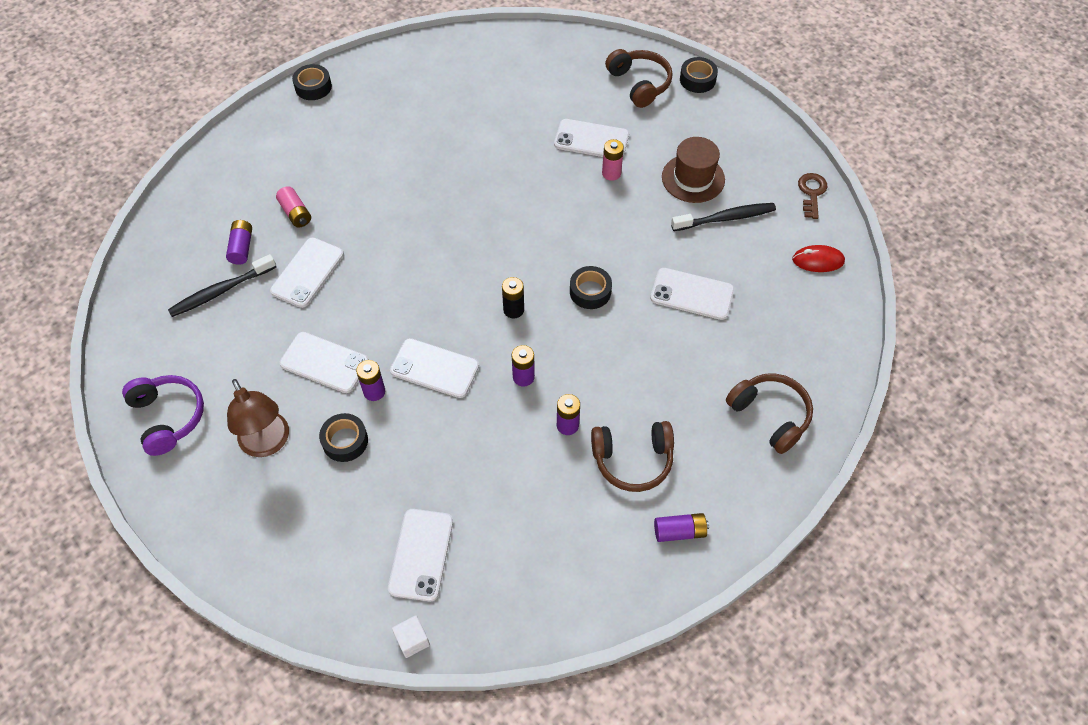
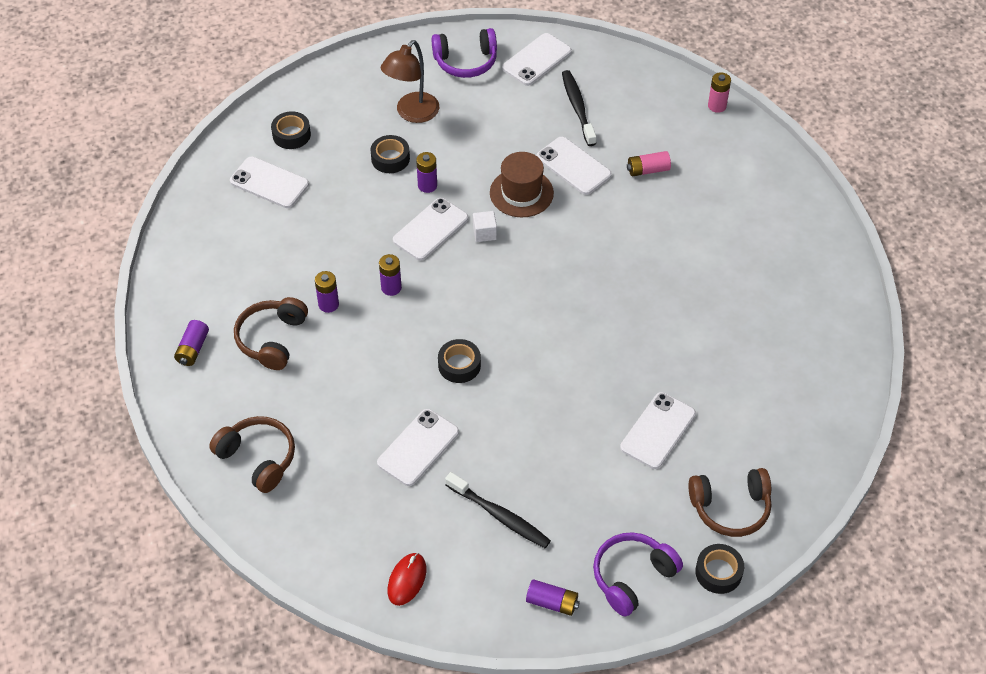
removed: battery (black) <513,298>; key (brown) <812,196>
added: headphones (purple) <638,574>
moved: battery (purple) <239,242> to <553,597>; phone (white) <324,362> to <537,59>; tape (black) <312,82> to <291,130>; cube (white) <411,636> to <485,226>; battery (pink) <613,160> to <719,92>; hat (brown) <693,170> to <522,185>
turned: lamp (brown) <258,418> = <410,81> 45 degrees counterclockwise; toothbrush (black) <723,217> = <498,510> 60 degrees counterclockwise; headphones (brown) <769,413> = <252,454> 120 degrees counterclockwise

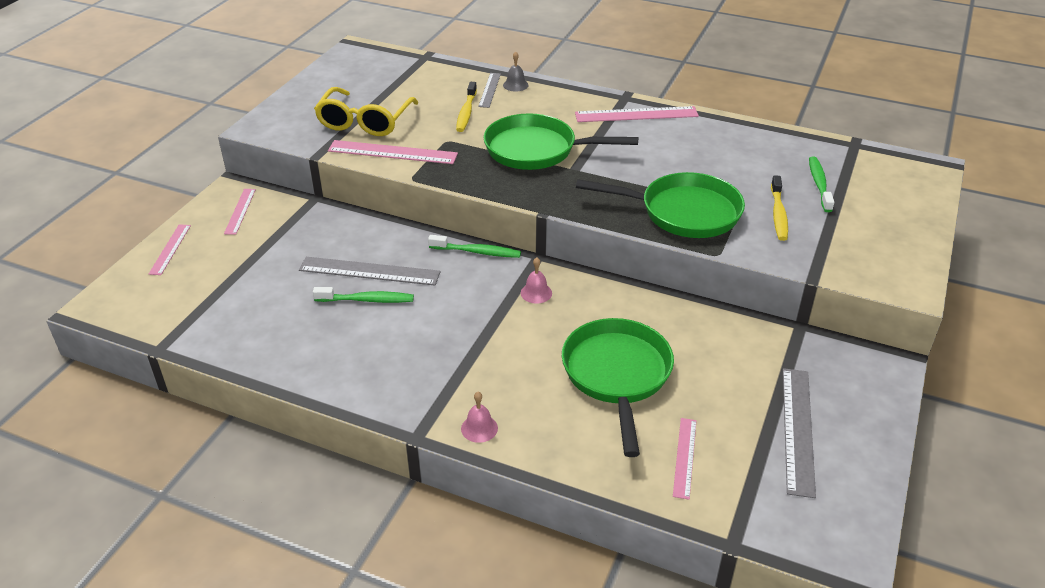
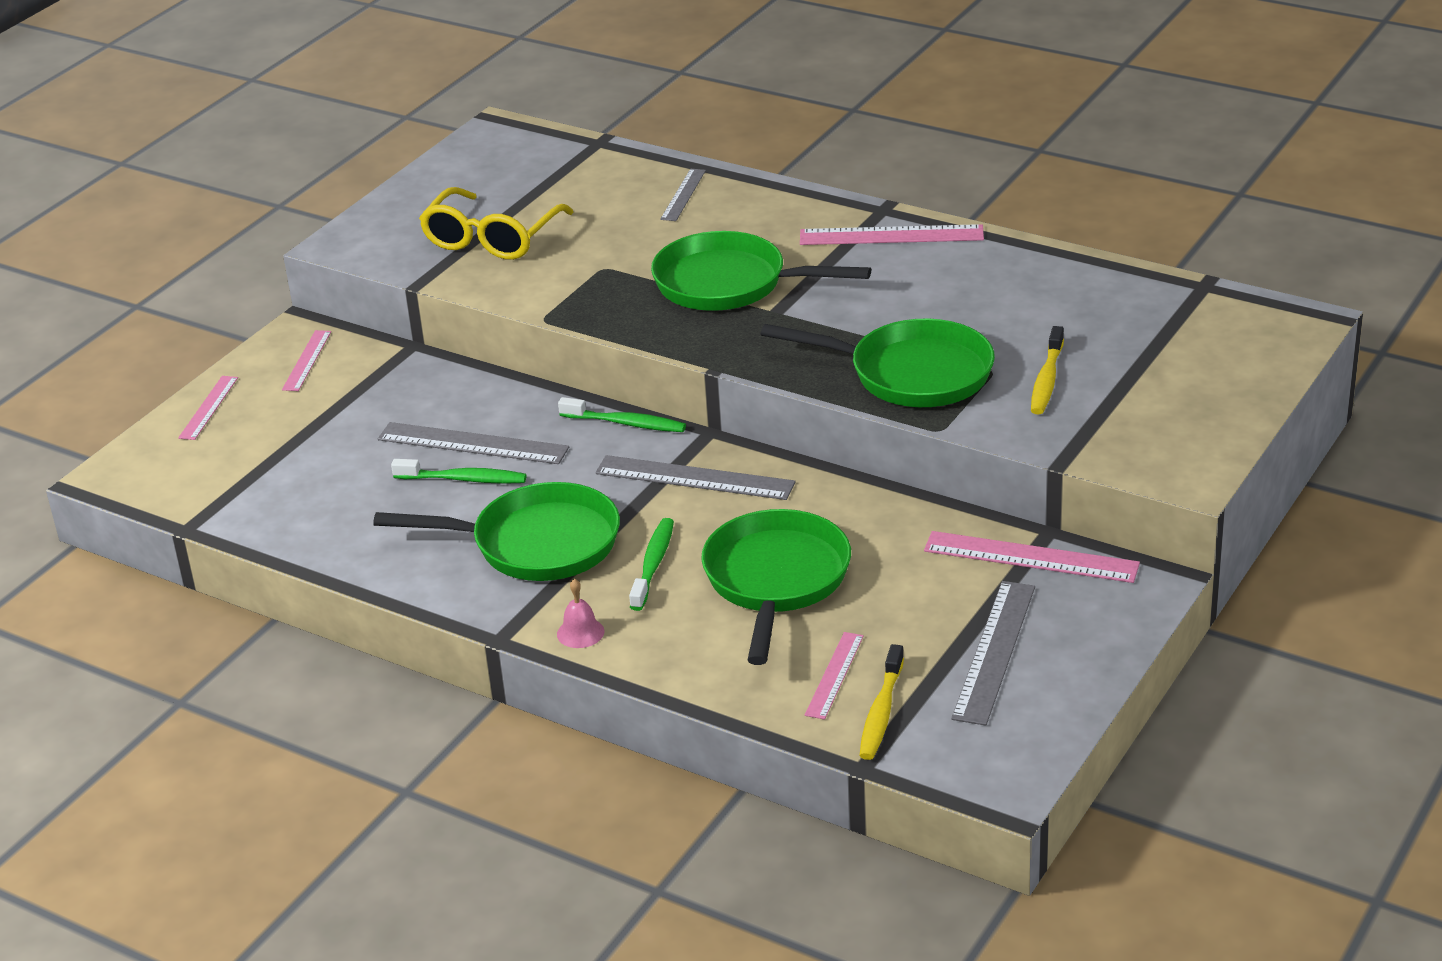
removed: bell (grey) <516,71>
added: pan (green) <496,531>
moved: ruler (pink) <393,152> to <1032,557>; toothbrush (yellow) <466,107> to <881,702>; toothbrush (green) <821,184> to <651,564>
replaced: bell (pink) <536,280> to ruler (grey) <695,477>

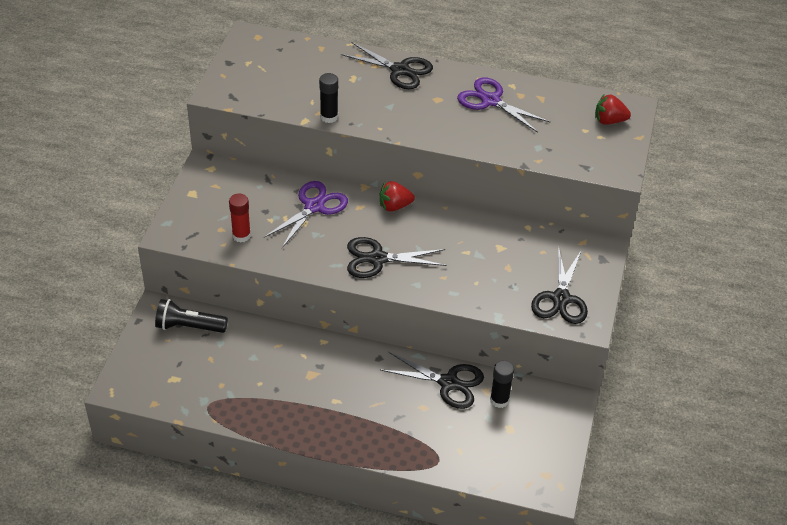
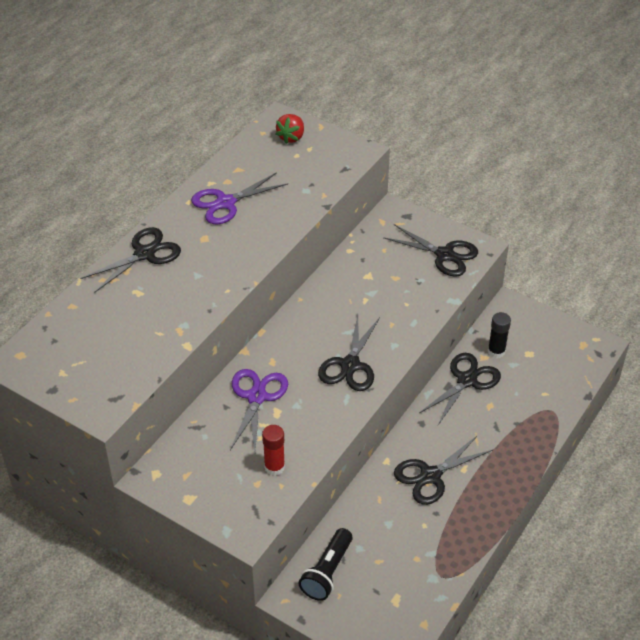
removed: glue stick (black) <328,98>; strawberry (red) <397,196>
added: scissors (black) <443,470>
turned: scissors (purple) <306,214> = <259,410> 45 degrees clockwise

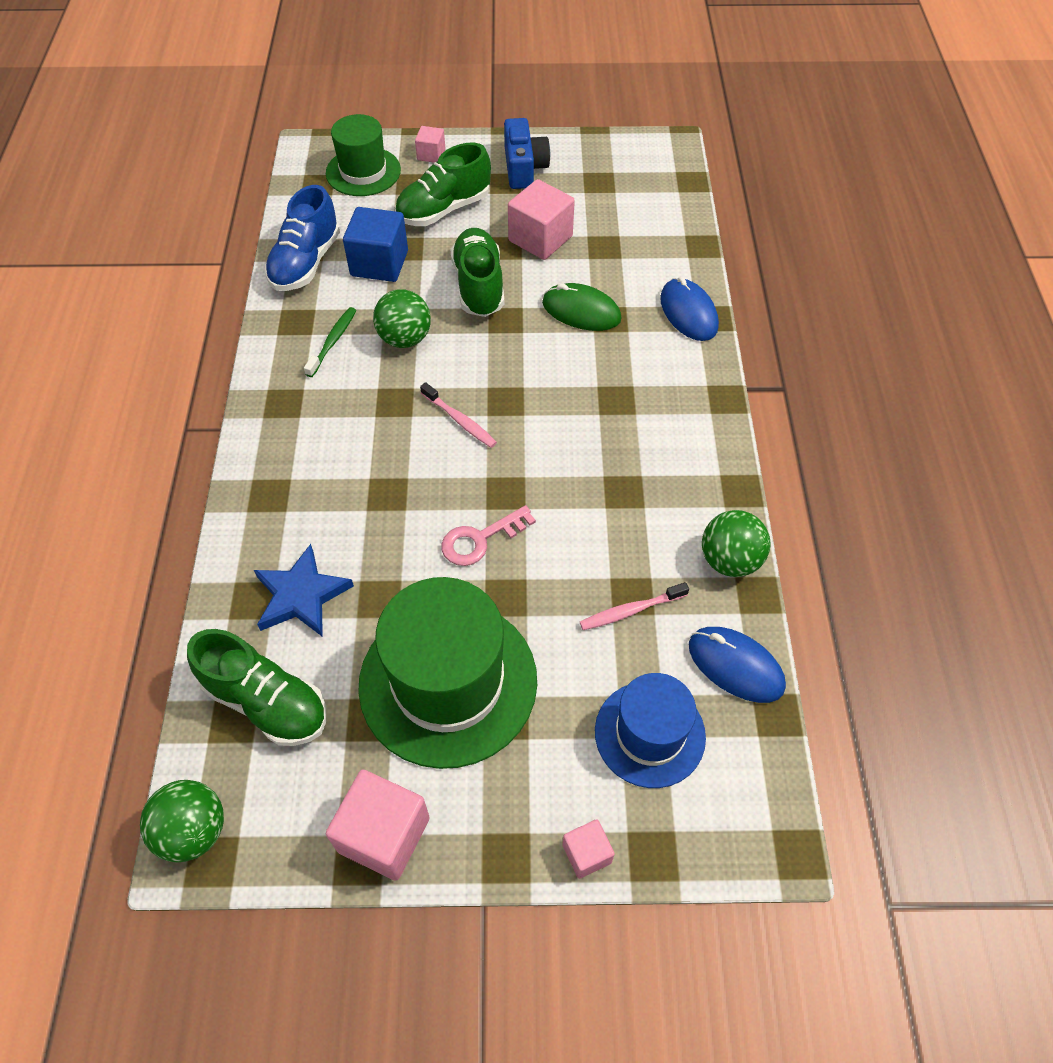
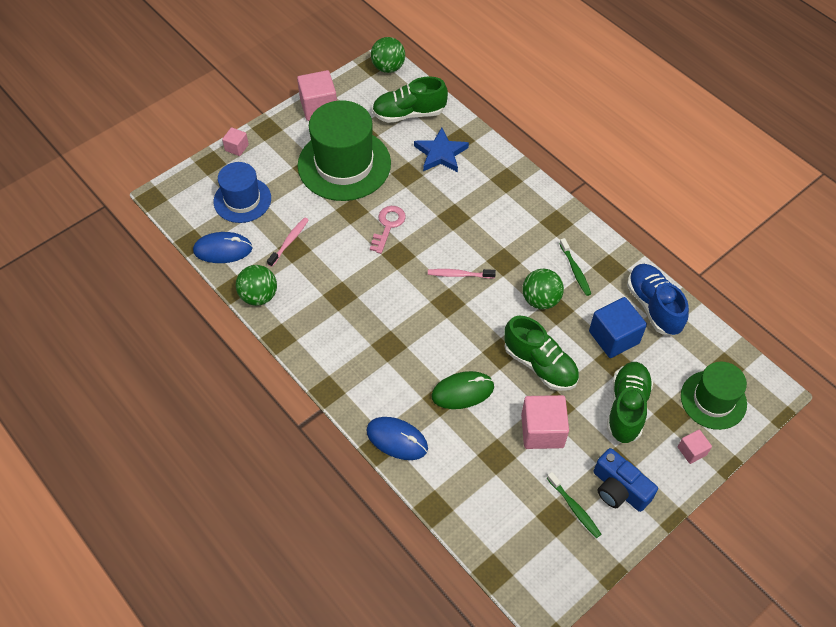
added: toothbrush (green) <574,505>

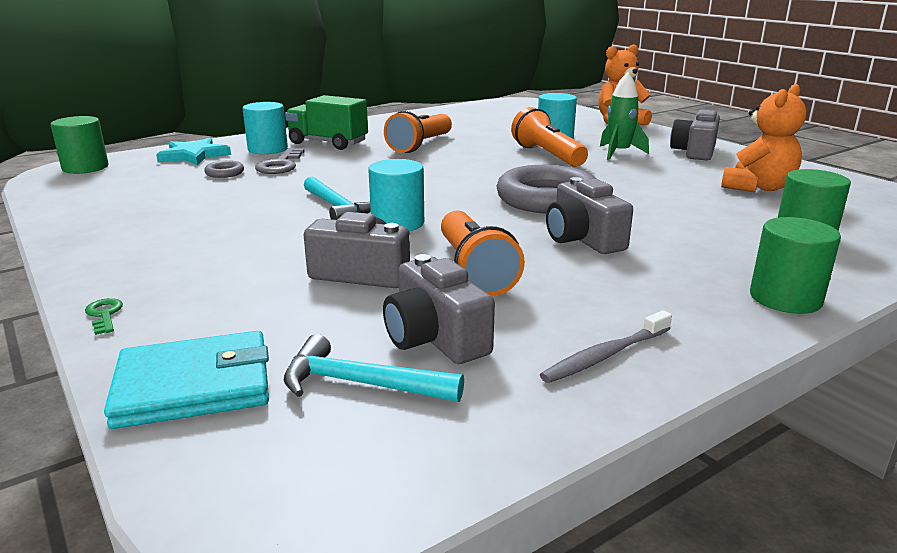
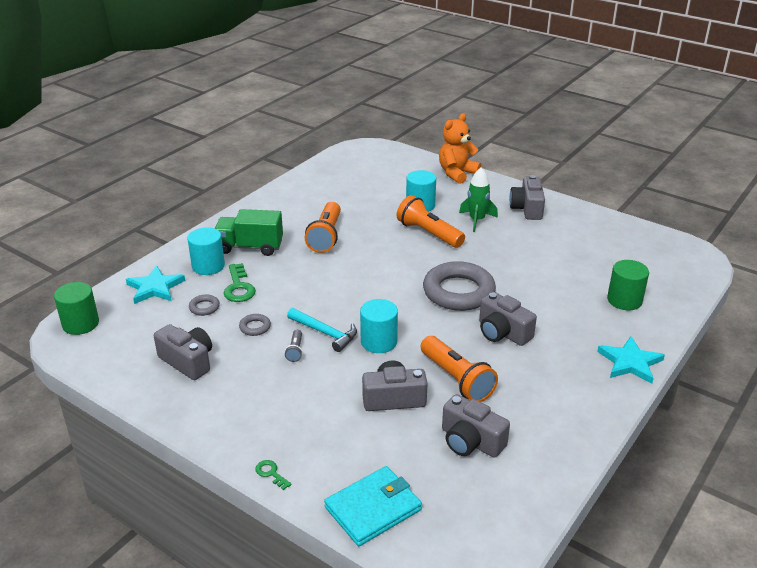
removed: hammer (turquoise) <374,368>; toothbrush (grey) <606,346>; teddy bear (orange) <763,138>
added: camera (grey) <183,352>; ring (grey) <255,325>; flashlight (grey) <294,346>
replaced: cylinder (green) <795,265> to star (turquoise) <631,360>
recoloured: key (grey) <280,161> to key (green) <240,282>

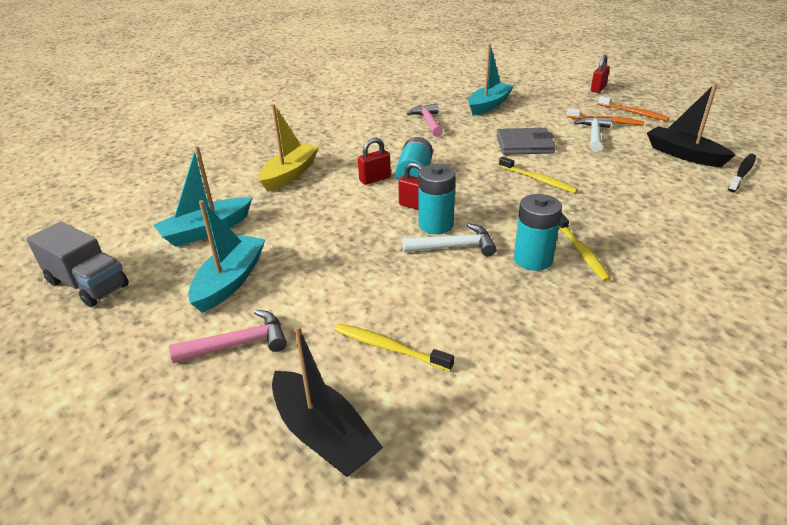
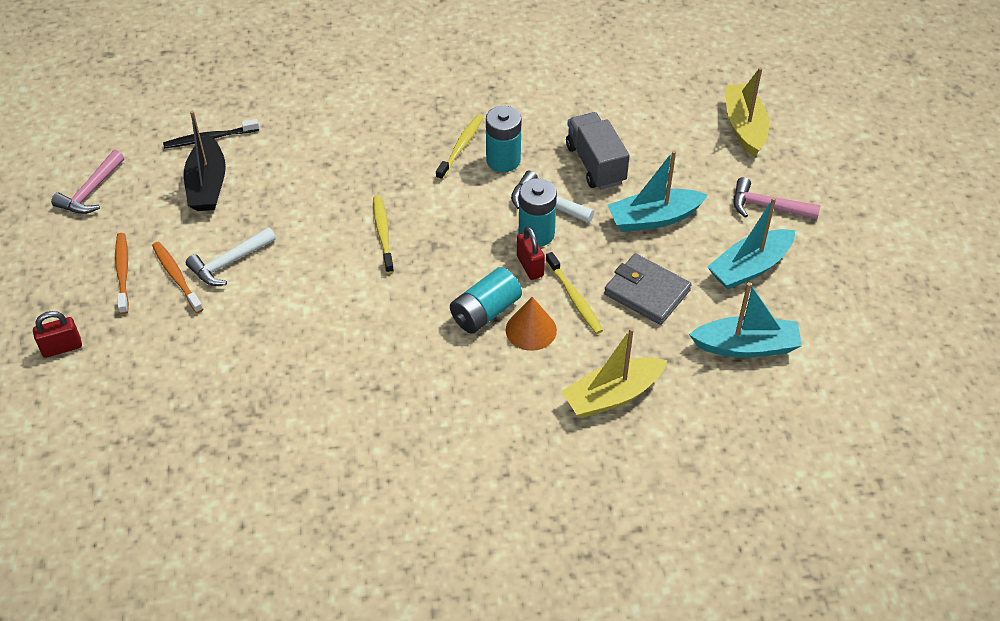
moved: truck (grey) <78,264> to <598,150>; toothbrush (yellow) <394,347> to <574,293>; hammer (pink) <425,120> to <87,182>; boat (turquoise) <491,80> to <658,191>; wallet (grey) <525,141> to <648,289>
replaced: padlock (red) <374,161> to cone (orange) <531,324>
recoloured: boat (black) <327,401> to boat (yellow) <747,111>

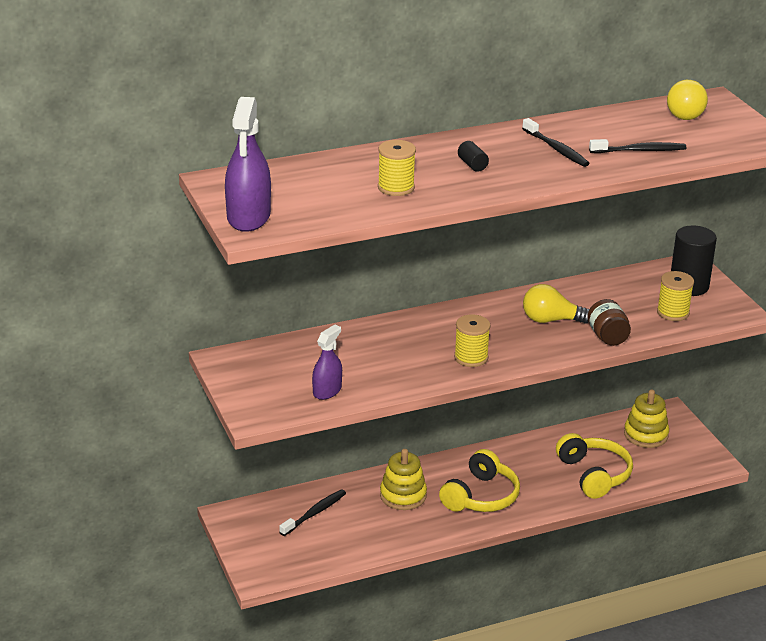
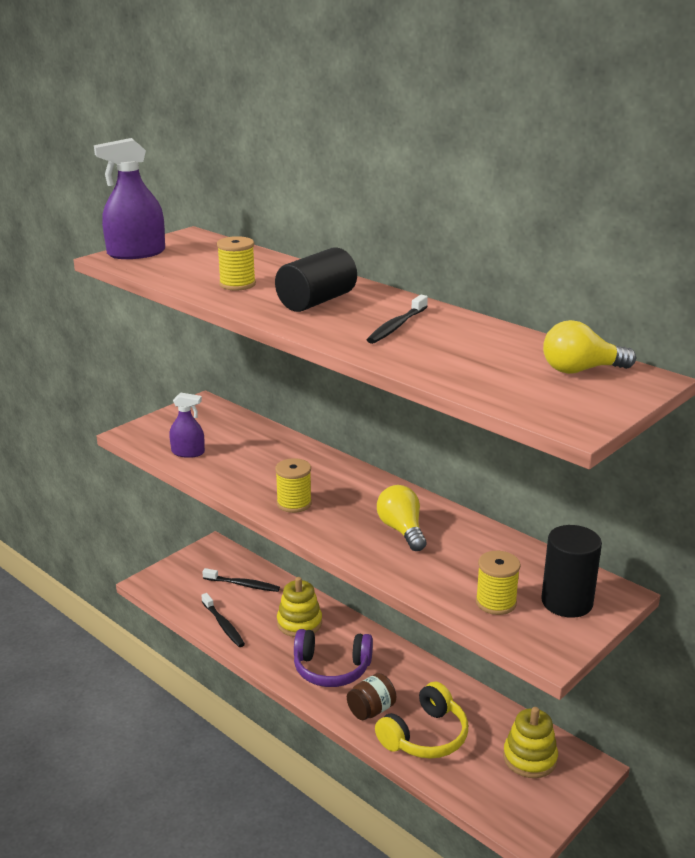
moved: jar (brown) <609,322> to <371,696>; toothbrush (black) <637,146> to <223,620>
recoloured: headphones (yellow) <479,480> to headphones (purple) <333,658>
resized: cylinder (black) <473,156> = <316,279> x2.21

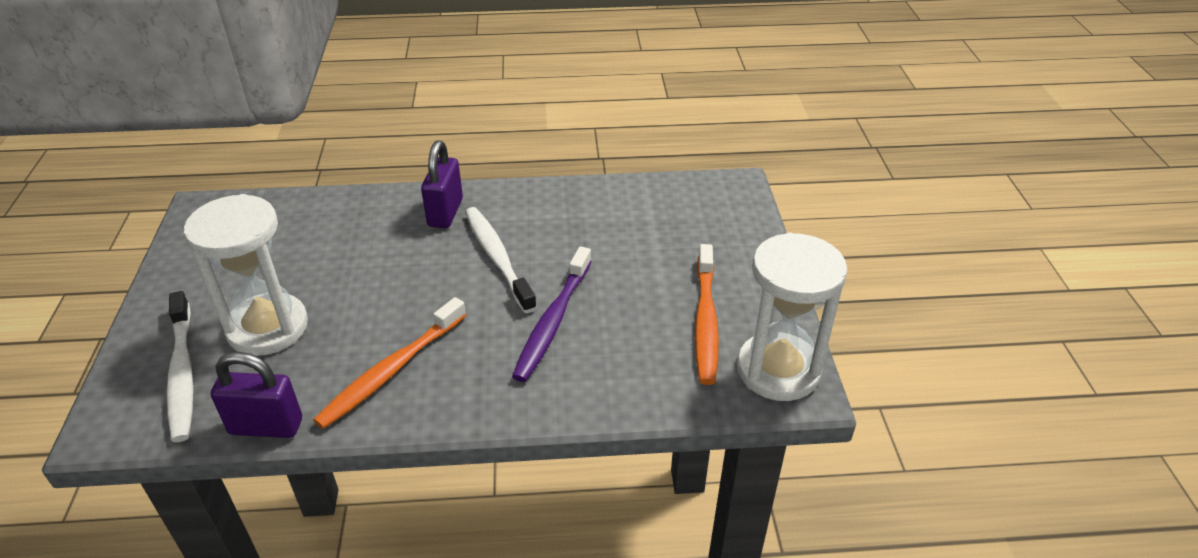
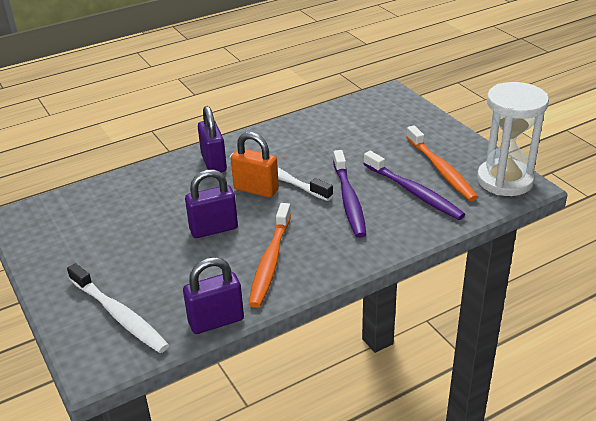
removed: hourglass (white) <246,275>
added: padlock (purple) <211,203>; padlock (orange) <255,165>; toothbrush (purple) <414,185>

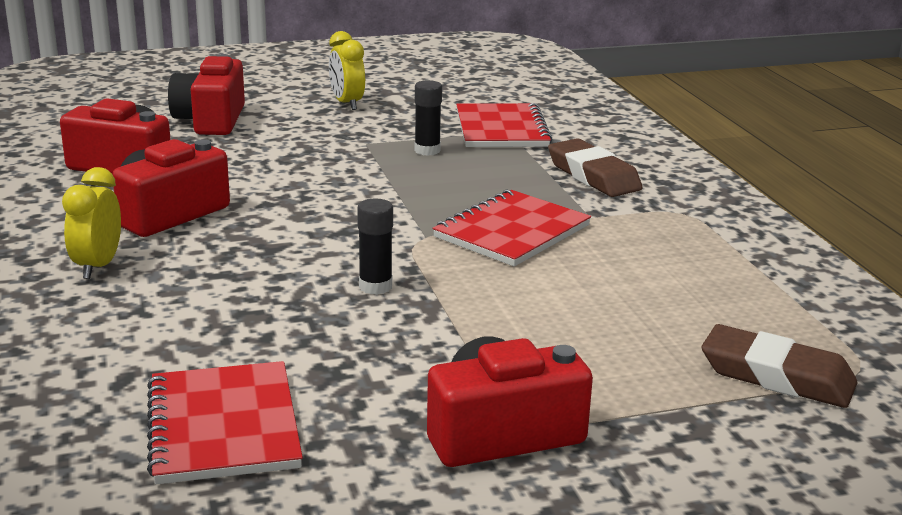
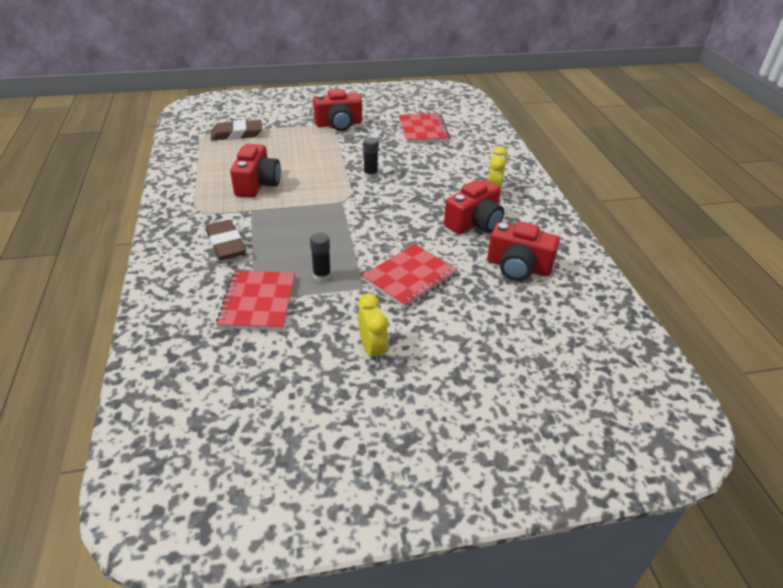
moved: camera (red) <206,94> to <255,171>; notebook (red) <512,228> to <410,276>
turned: eraser (brown) <780,366> = <236,130> 45 degrees counterclockwise

